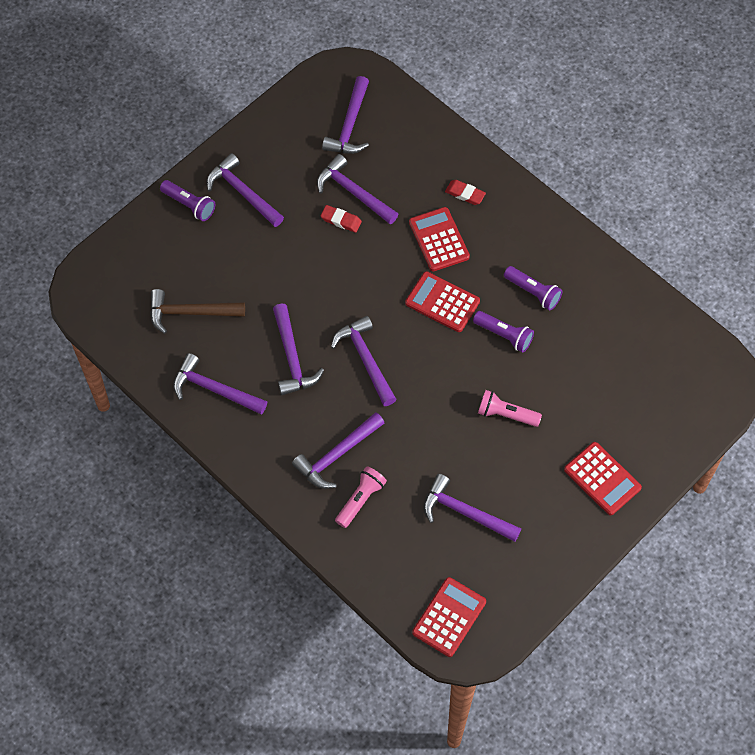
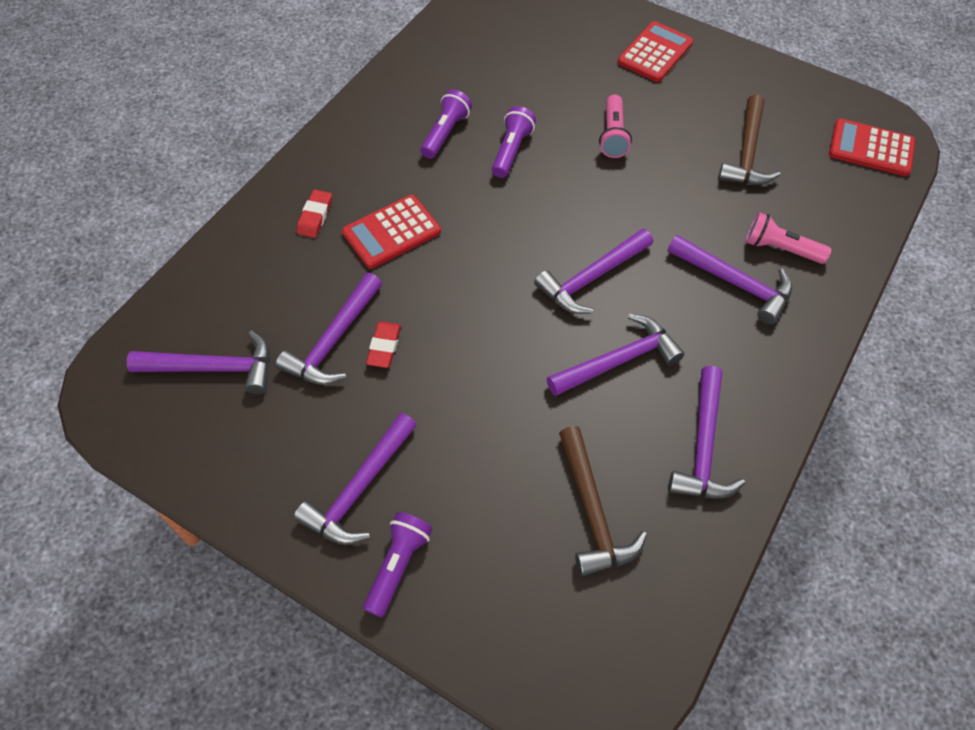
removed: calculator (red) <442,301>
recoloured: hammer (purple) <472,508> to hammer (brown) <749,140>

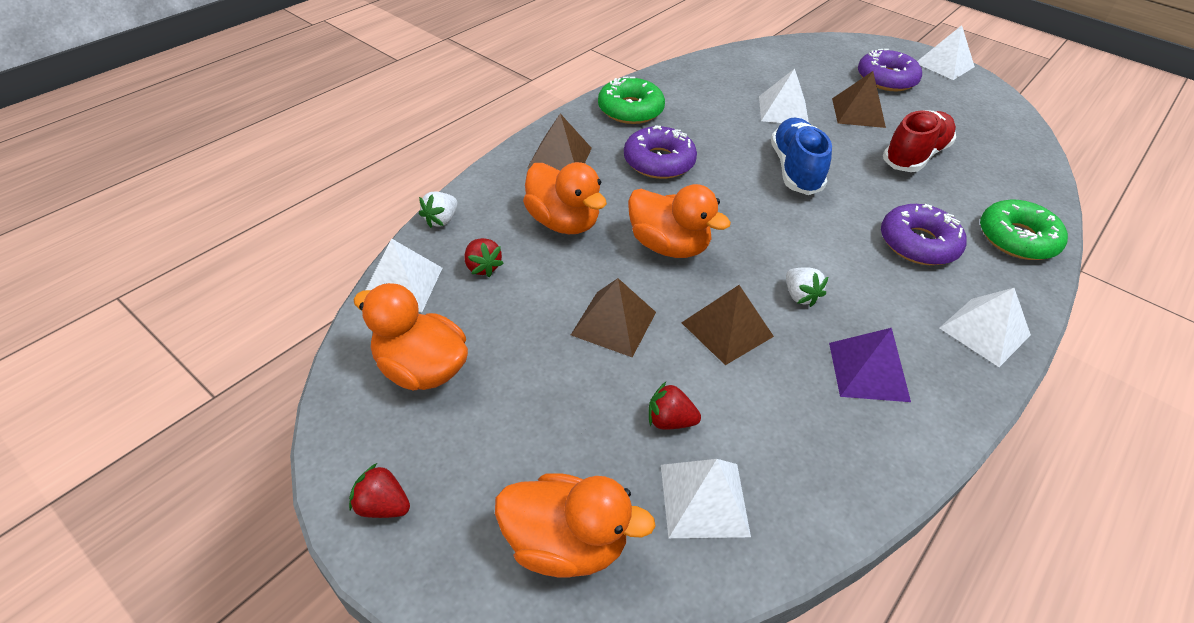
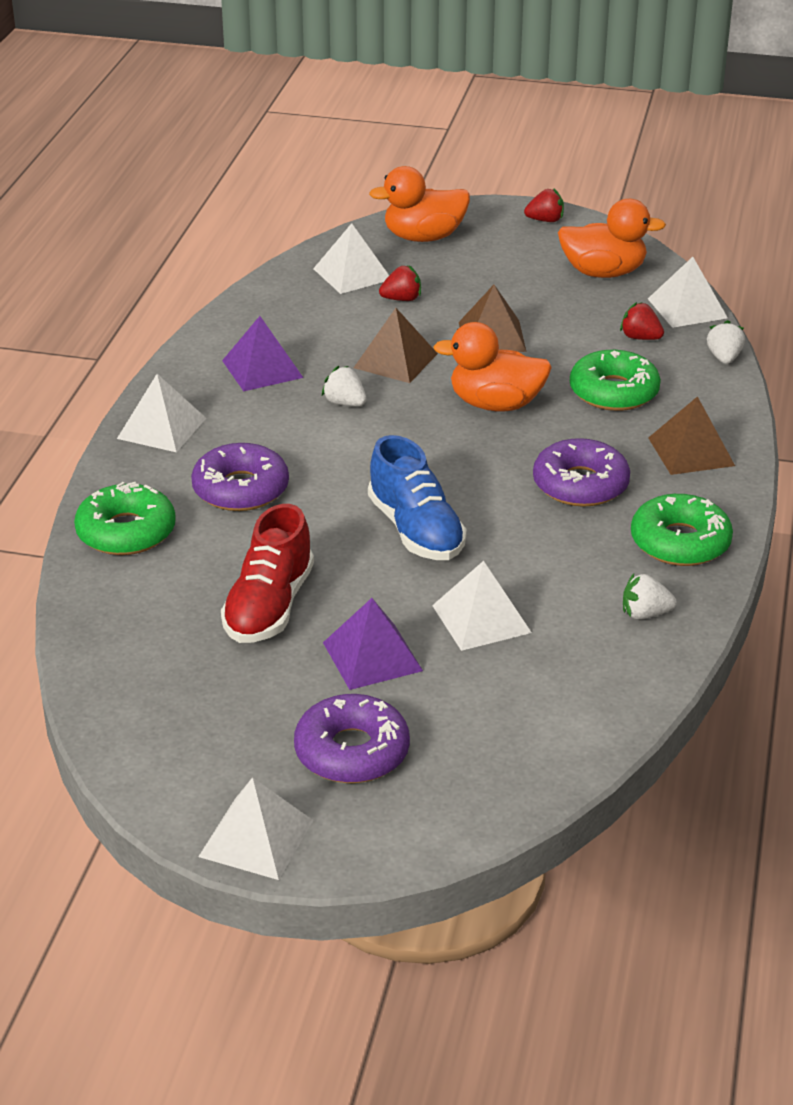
added: strawberry (white) <650,596>
replaced: duck (orange) <565,198> to donut (green) <615,380>
recoloured: pyramid (brown) <859,99> to pyramid (purple) <373,644>

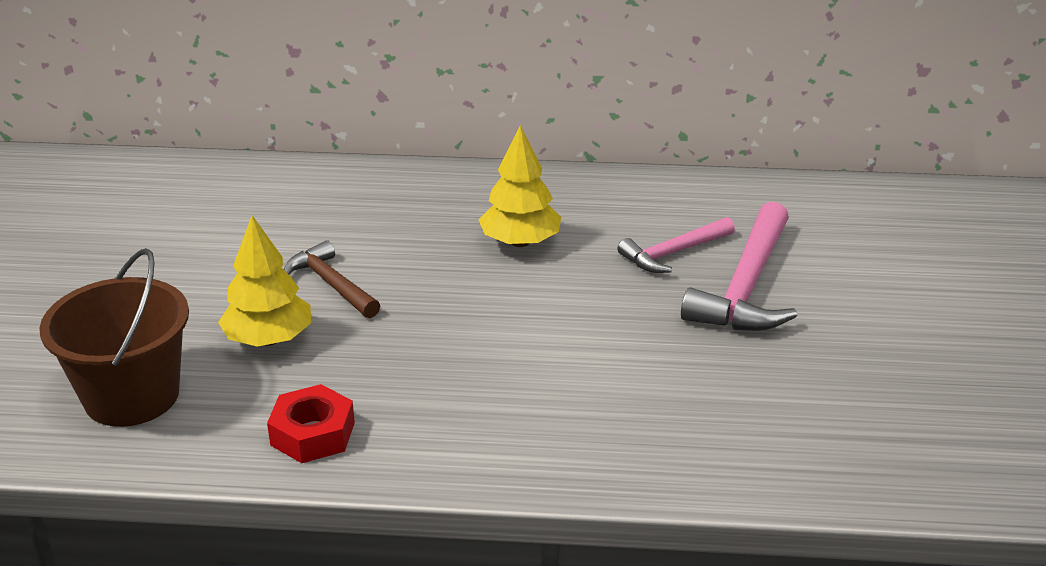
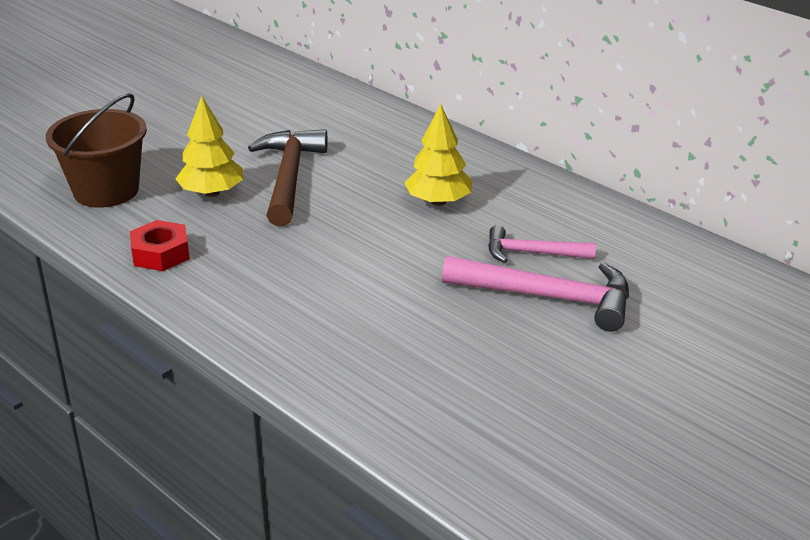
turned: hammer (pink) <739,266> = <535,294> 135 degrees counterclockwise
resized: hammer (brown) <332,279> = <288,177> x1.65

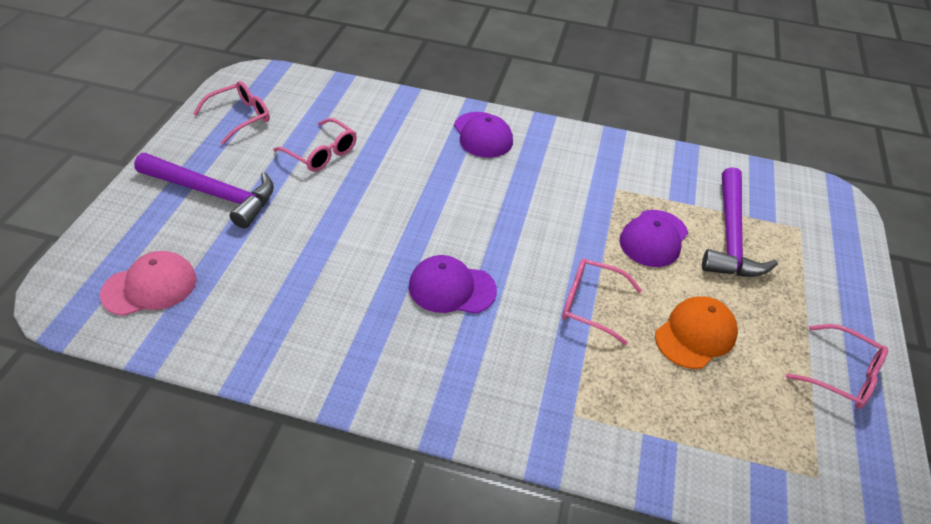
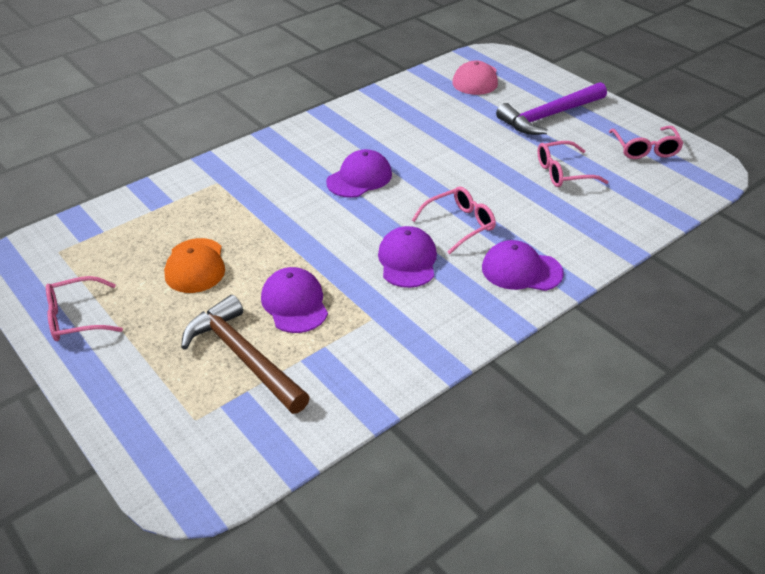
added: cap (purple) <407,257>
moved: glasses (pink) <602,301> to <454,220>
recoloured: hammer (purple) <740,222> to hammer (brown) <245,354>

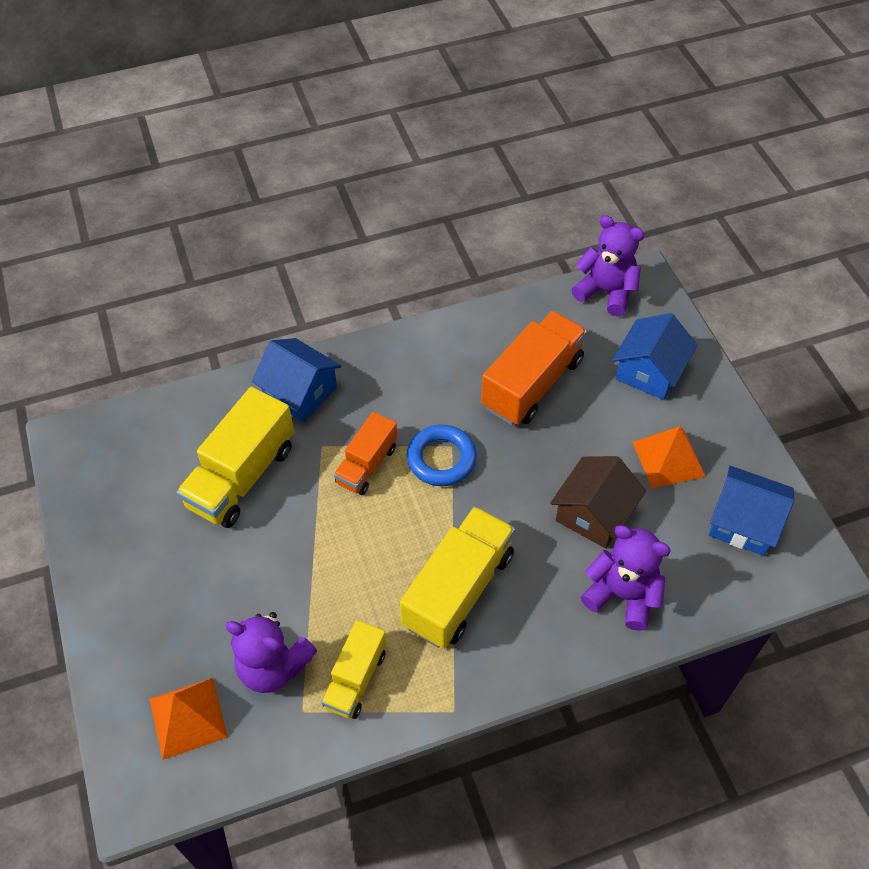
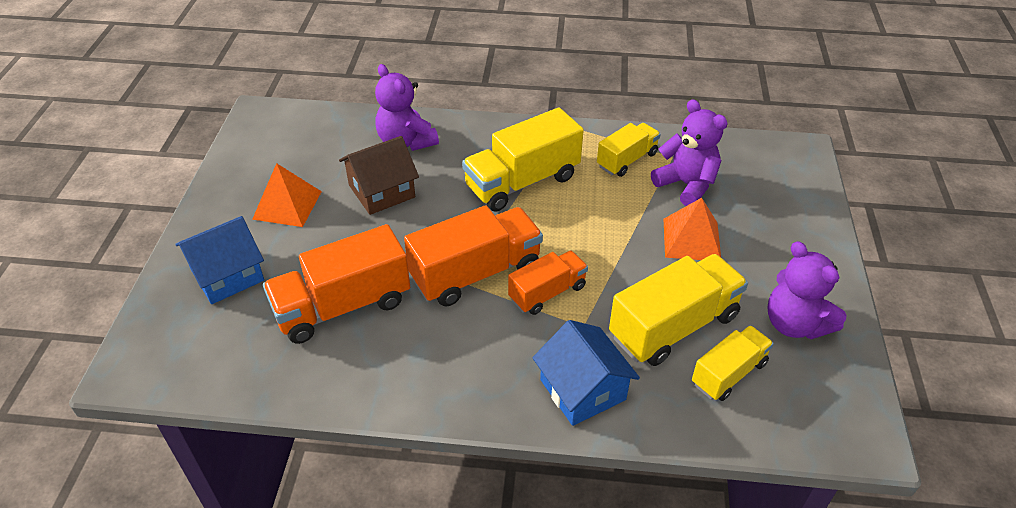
removed: house (blue) <751,511>
added: truck (yellow) <733,363>
moved: pyramid (orange) <189,719> to <692,229>; teddy bear (purple) <608,266> to <807,290>
replaced: ring (blue) <442,455> to truck (orange) <473,255>

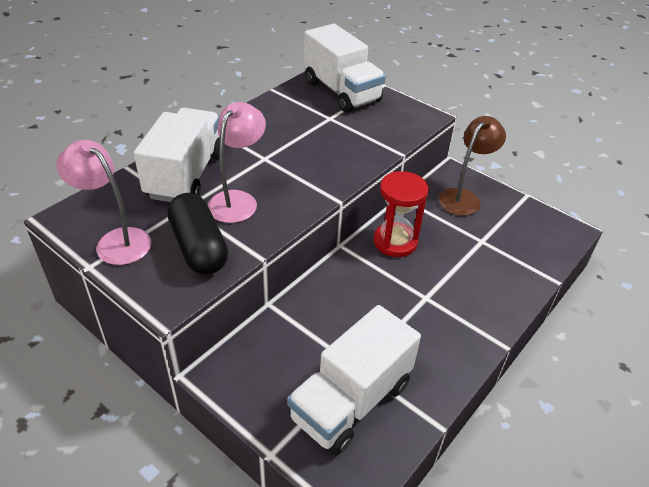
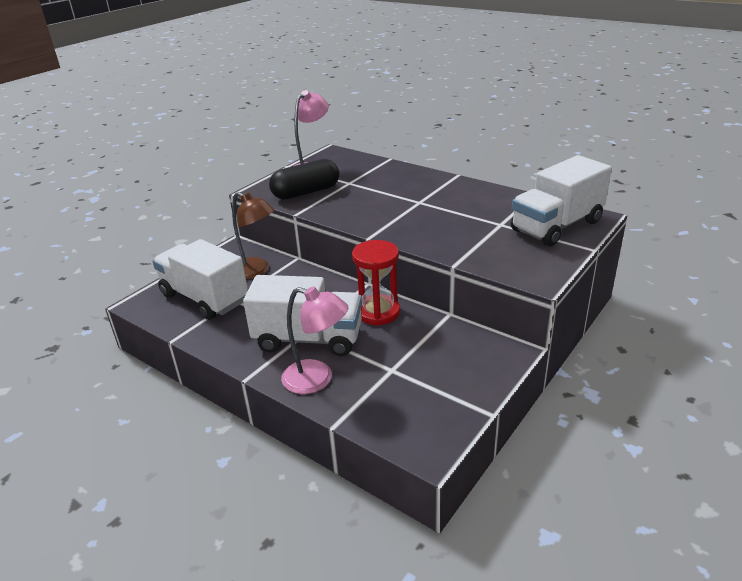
moved: truck (white) <177,155> to <302,315>; lamp (pink) <237,162> to <315,340>; lamp (brown) <472,166> to <253,235>

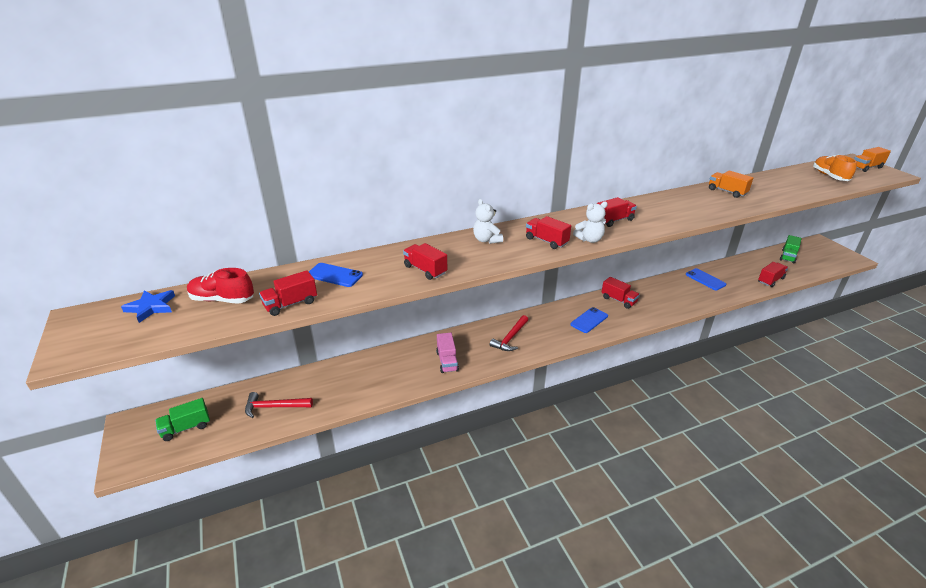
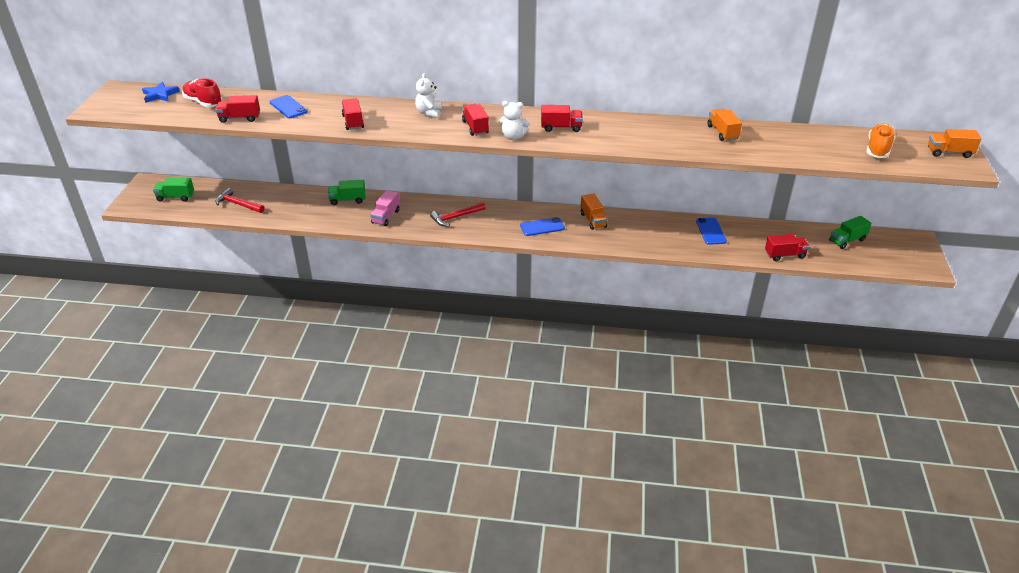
added: truck (green) <347,192>
recoloured: truck (red) <620,293> to truck (orange) <594,212>

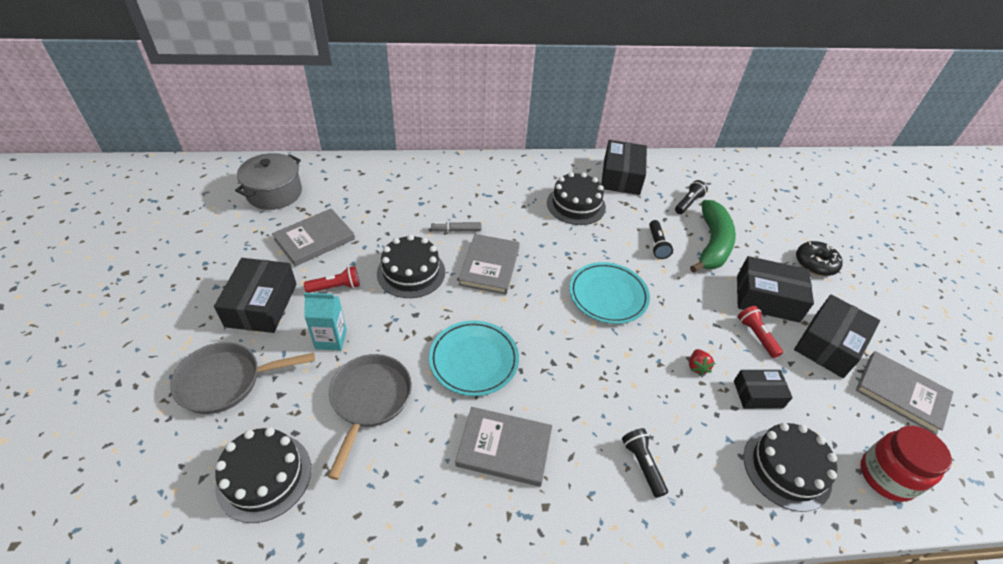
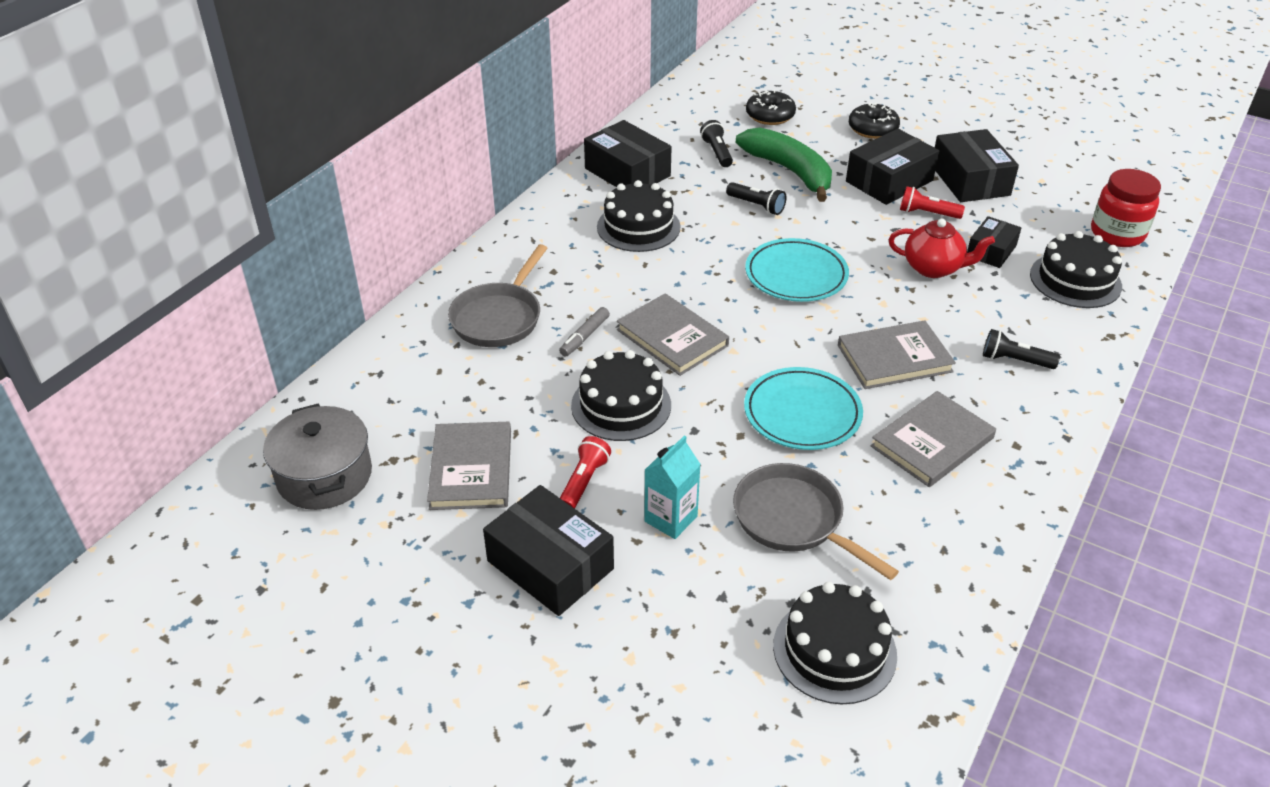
added: donut (black) <771,107>
moved: pan (grey) <242,378> to <498,295>; book (grey) <905,393> to <897,354>
replaced: strawberry (red) <702,362> to teapot (red) <942,248>

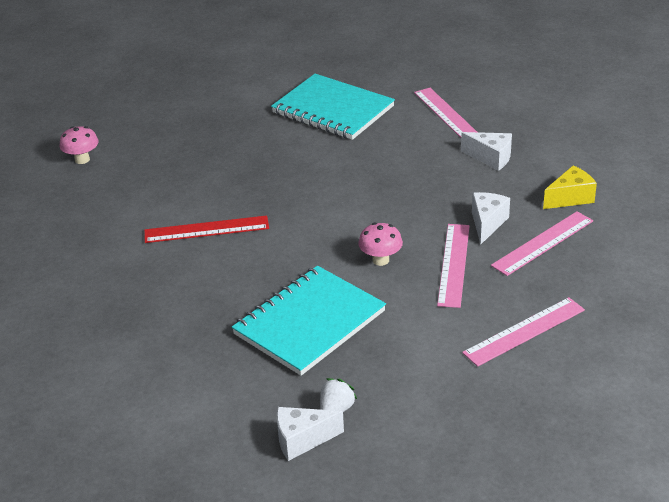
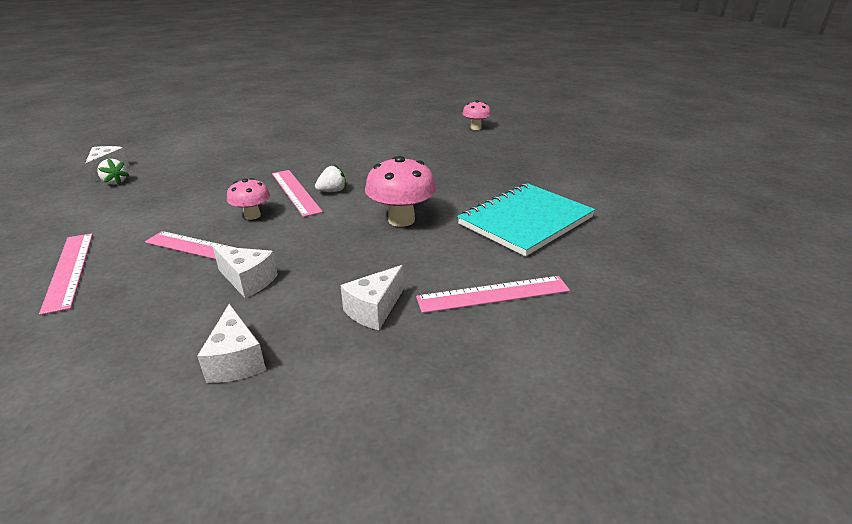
removed: ruler (red) <206,229>; notebook (turquoise) <309,321>
added: strawberry (white) <331,178>; mushroom (pink) <400,191>
moved: ruler (pink) <542,243> to <297,193>
recoloured: cheese (yellow) <570,187> to cheese (white) <231,343>

